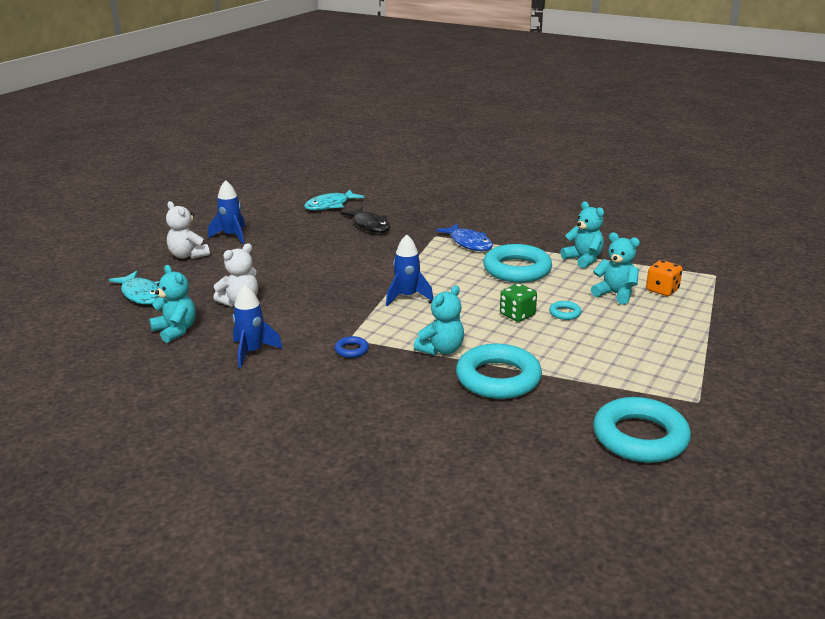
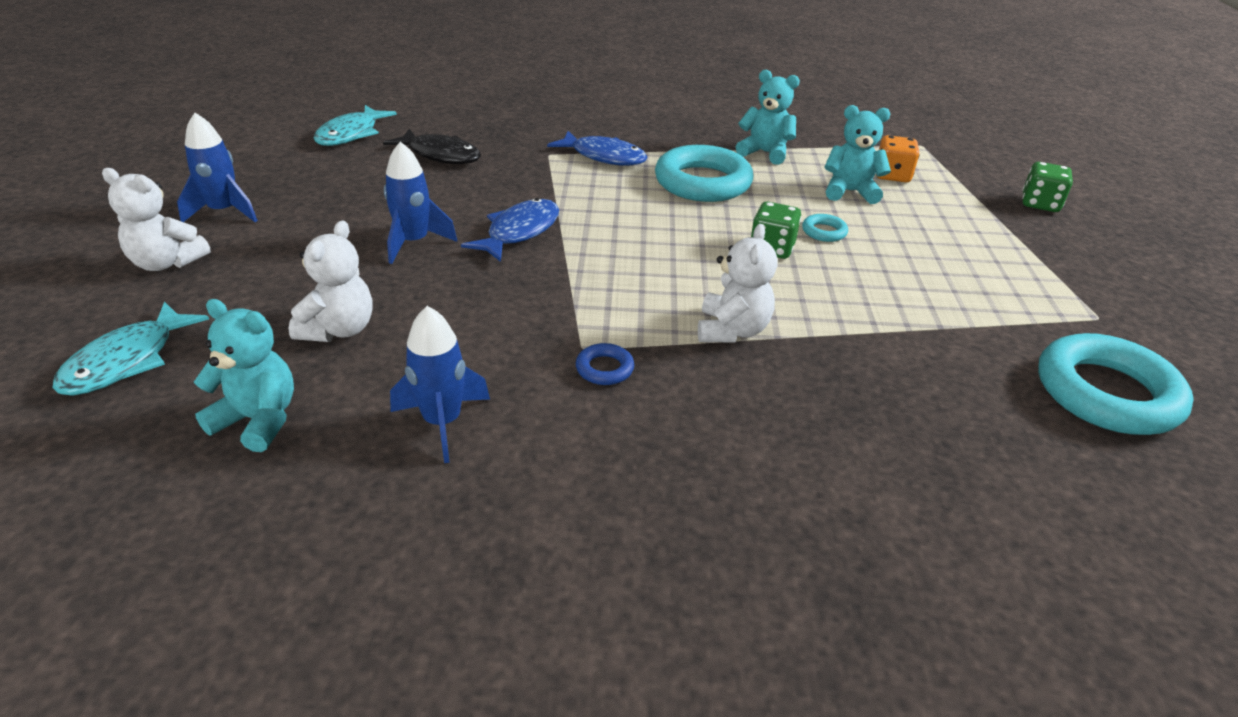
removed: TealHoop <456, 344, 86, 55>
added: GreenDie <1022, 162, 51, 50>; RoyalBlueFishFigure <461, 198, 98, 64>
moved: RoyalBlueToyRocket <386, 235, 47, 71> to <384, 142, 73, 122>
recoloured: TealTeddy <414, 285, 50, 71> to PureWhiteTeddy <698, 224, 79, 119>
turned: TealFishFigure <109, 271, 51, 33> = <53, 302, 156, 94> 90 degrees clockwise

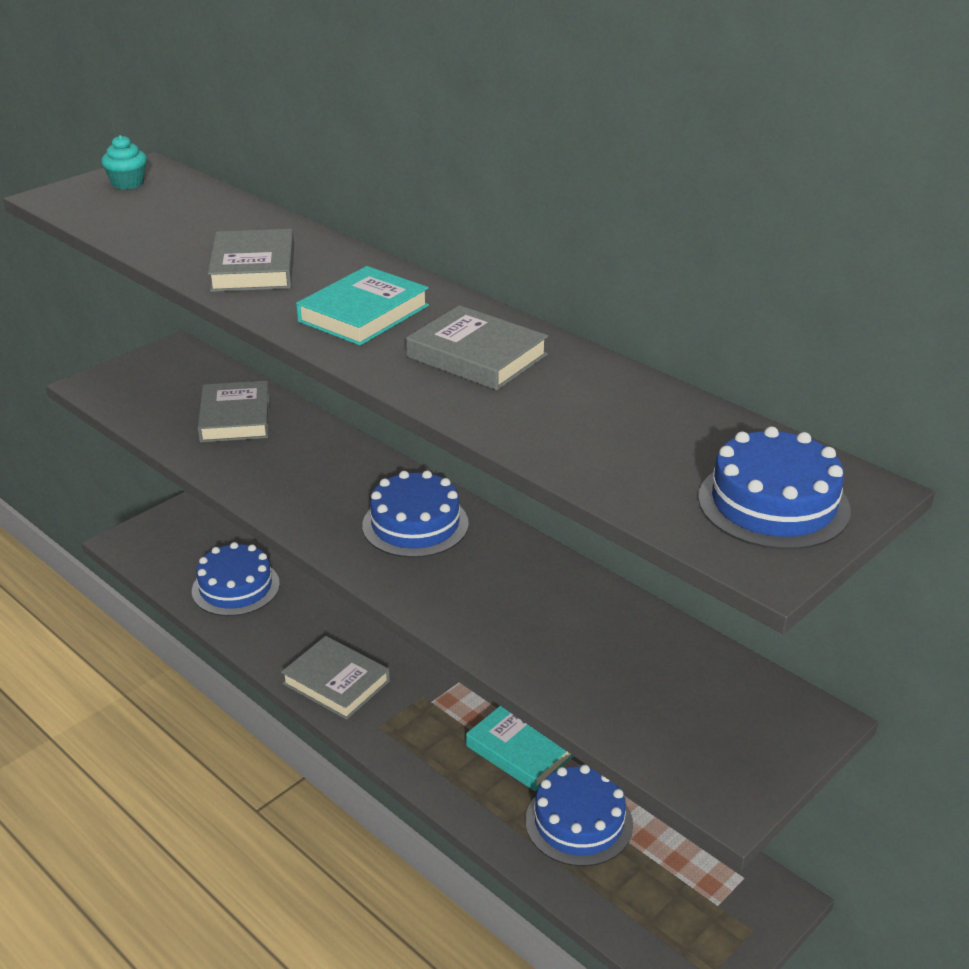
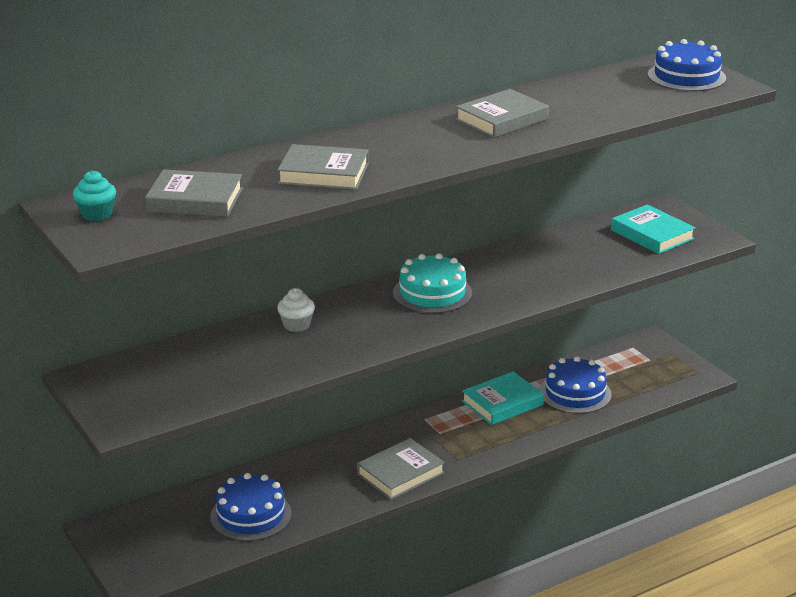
added: PureWhiteMuffin <277, 288, 38, 44>
moved: TealHardcover <296, 266, 133, 80> to <611, 204, 85, 50>; GreyHardcover <197, 381, 72, 61> to <145, 169, 98, 48>
recoloured: RoyalBlueGateau <362, 470, 107, 88> to TealGateau <393, 253, 79, 60>

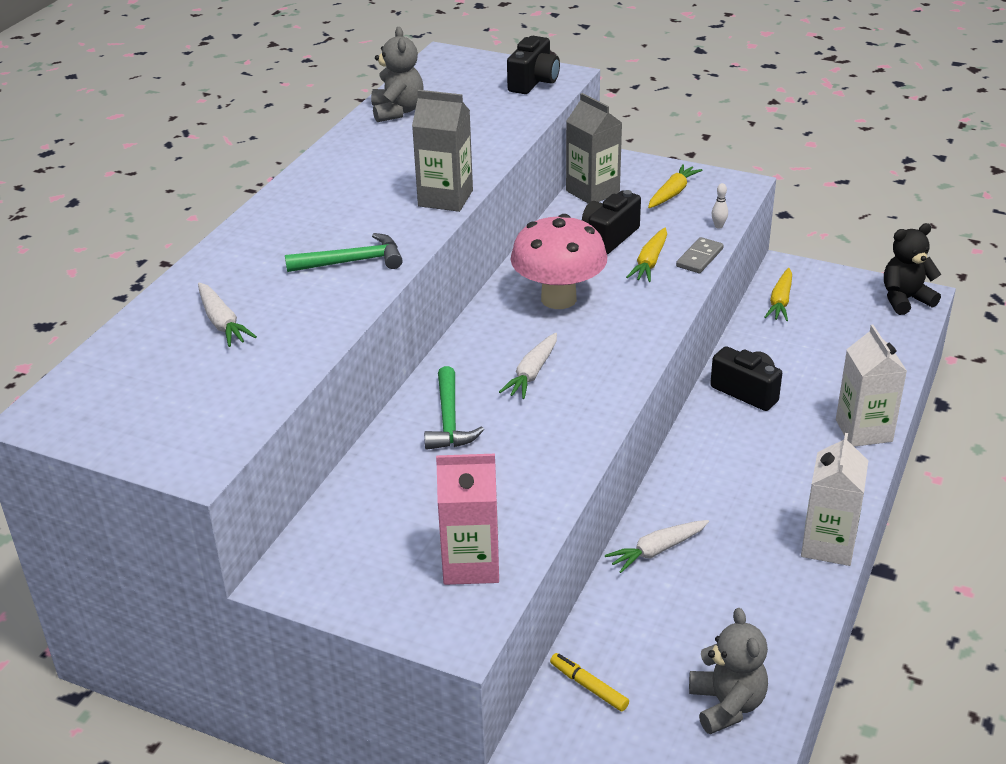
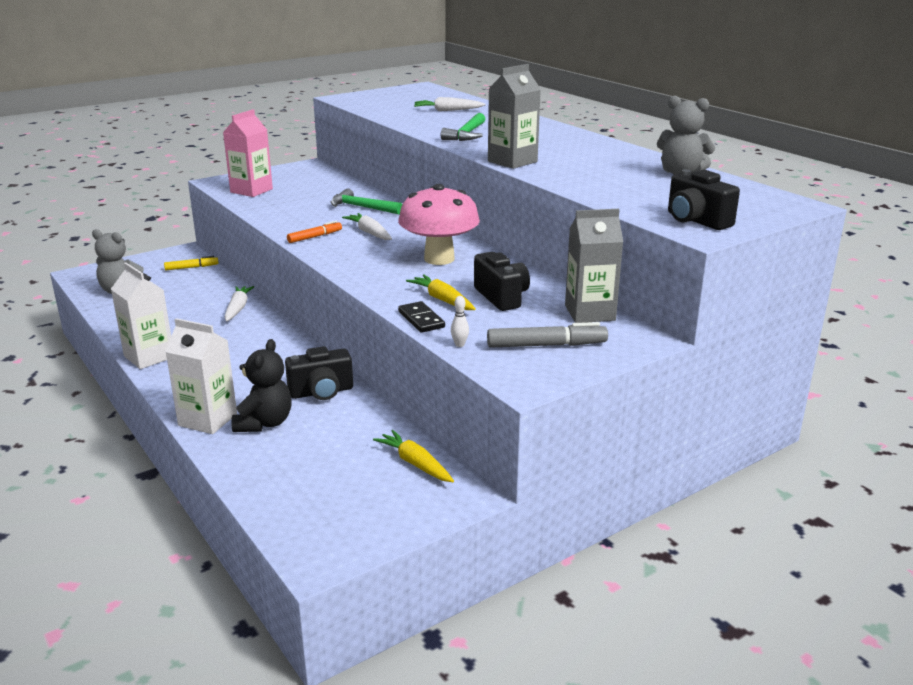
added: OrangeColouredMarker <287, 221, 55, 22>
moved: BlackTeddy <884, 223, 57, 92> to <231, 339, 61, 93>
replaced: GoldenCarrot <648, 164, 54, 44> to GreyMarker <487, 322, 121, 26>
recoloured: GreyDomino <676, 237, 48, 36> to BlackDomino <398, 301, 47, 32>

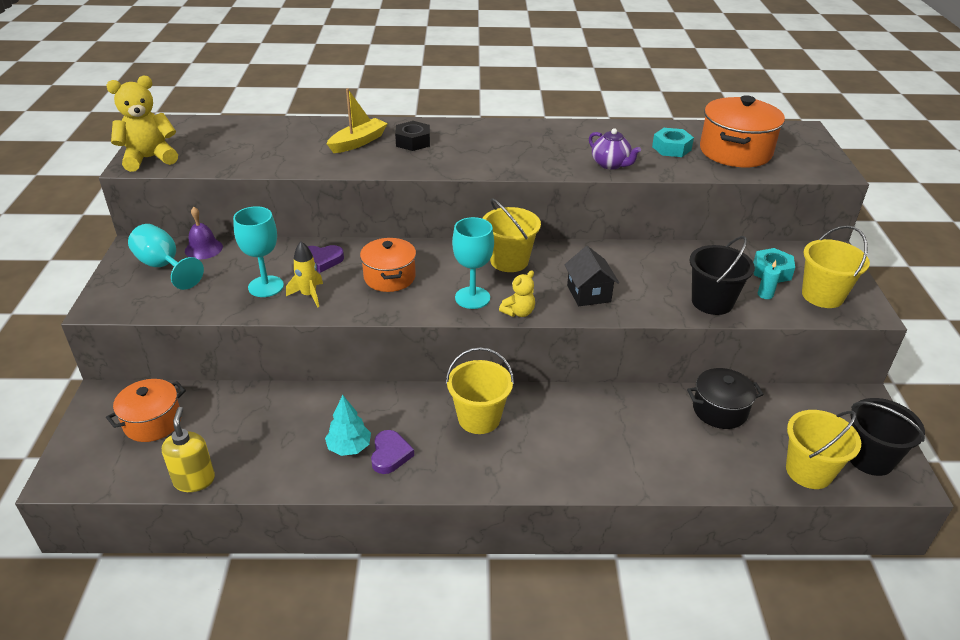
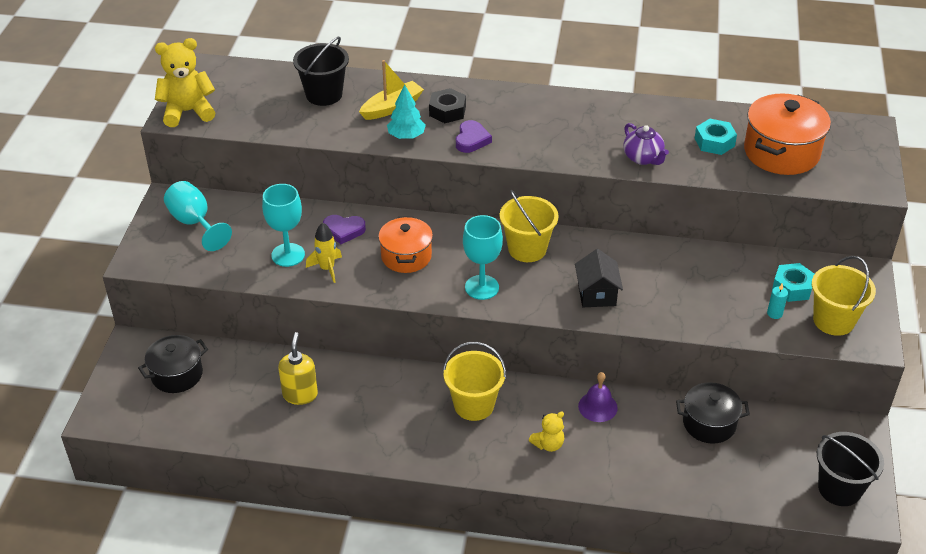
removed: GoldenPail <786, 410, 75, 79>
moved: PurpleSchoolBell <185, 207, 38, 52> to <578, 372, 40, 50>; BlackPail <690, 236, 65, 79> to <293, 37, 56, 69>; GoldenTeddy <499, 271, 36, 46> to <529, 411, 35, 41>; TealTree <325, 395, 46, 61> to <387, 85, 39, 54>; GoldenSoapPump <162, 407, 53, 85> to <278, 332, 40, 73>; PurpleHeartShape <371, 430, 43, 44> to <456, 120, 36, 33>
recoloured: OrangeColouredStockpot <106, 379, 80, 63> to BlackStockpot <138, 335, 70, 58>

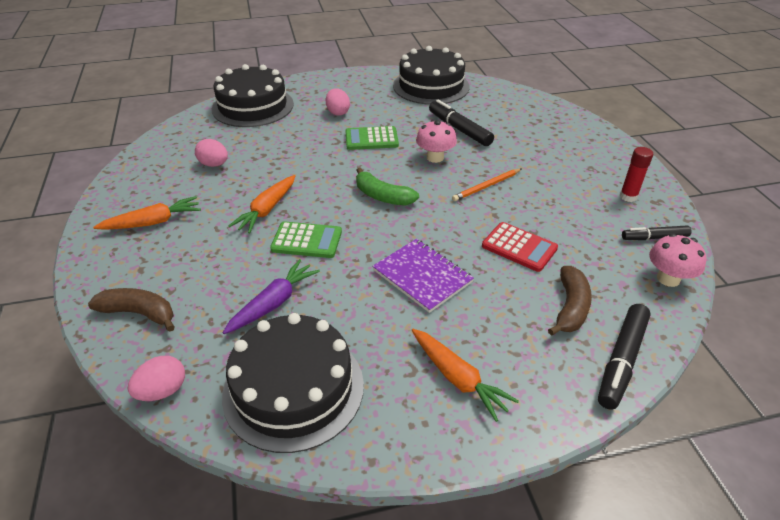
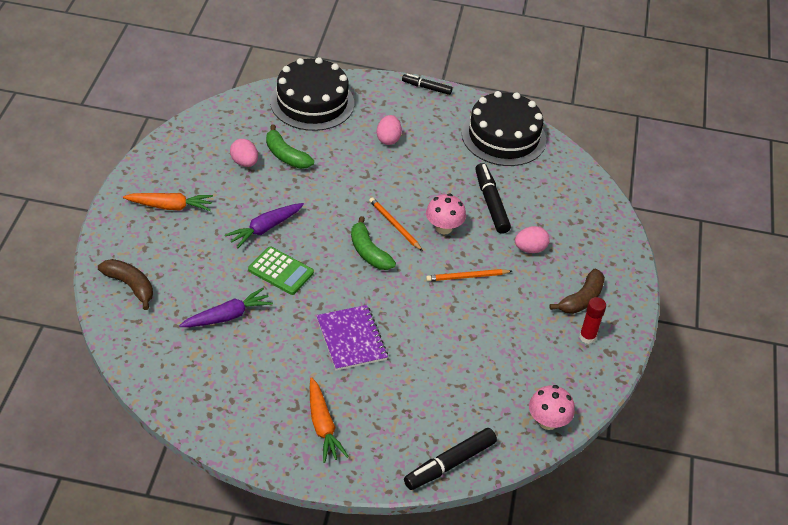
removed: GreenPocketCalculator <345, 126, 54, 24>; CrimsonPocketCalculator <482, 222, 76, 50>; BlackGateau <222, 313, 142, 140>
added: GreenBananaFruit <266, 125, 48, 44>; OrangeColouredLeadPencil <369, 197, 54, 54>
moved: BlackMarker <622, 225, 70, 15> to <402, 74, 51, 21>; RussetBananaFruit <548, 266, 44, 70> to <549, 268, 56, 46>; RosyToyEgg <128, 356, 57, 45> to <515, 226, 35, 27>
recoloured: OrangeColouredCarrot <228, 175, 67, 58> to PurpleCarrot <225, 203, 79, 45>

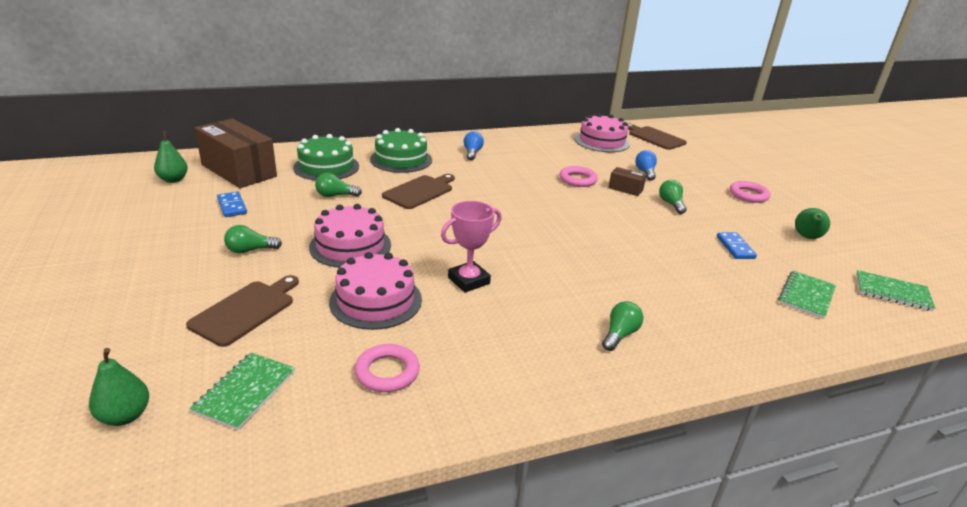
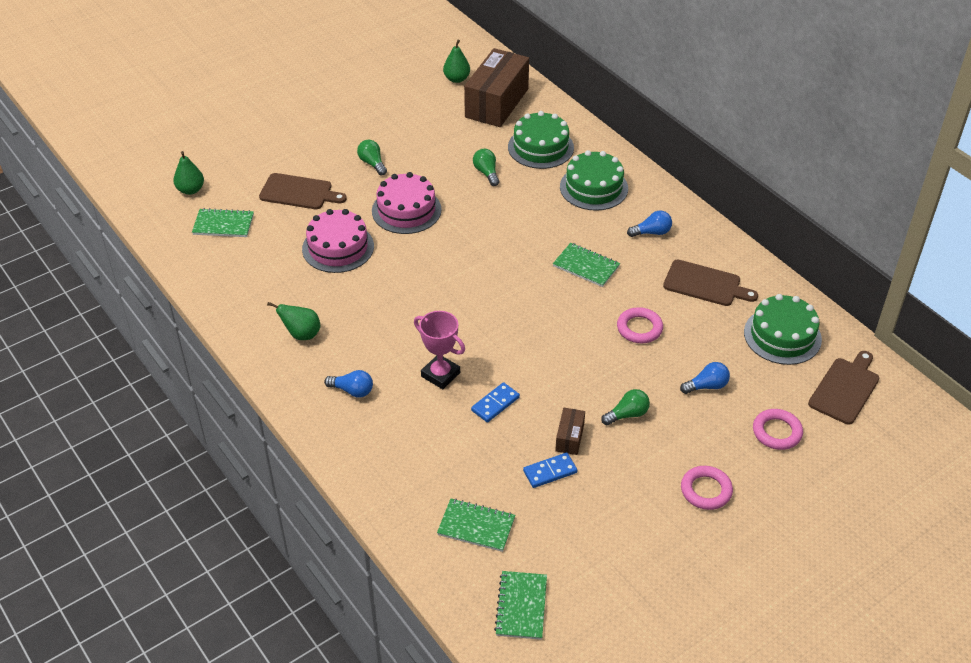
added: GreenNotepad <553, 243, 67, 44>
moved: RussetBox <608, 167, 38, 29> to <555, 408, 30, 47>; RussetCuttingBoard <382, 174, 73, 35> to <663, 260, 95, 46>; RoyalBlueDomino <217, 192, 30, 25> to <471, 382, 49, 40>; RosyPrizeCup <441, 201, 60, 92> to <414, 311, 51, 78>; GreenPear <795, 208, 35, 31> to <267, 302, 53, 38>; RosyHoop <354, 344, 66, 48> to <753, 409, 50, 41>
recoloured: RosyGateau <575, 113, 55, 39> to GreenGateau <744, 294, 78, 71>; GreenLightBulb <602, 301, 41, 50> to RoyalBlueLightBulb <324, 370, 49, 28>

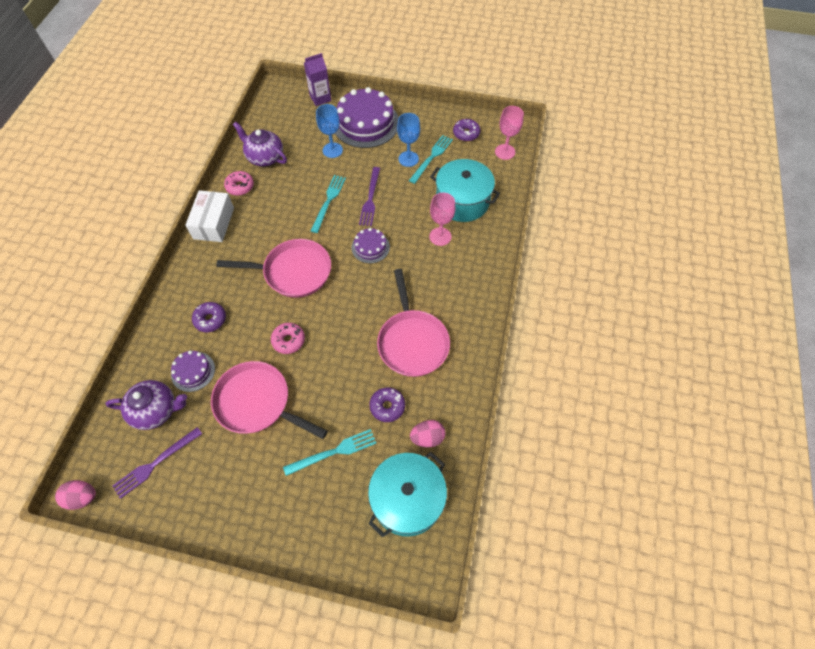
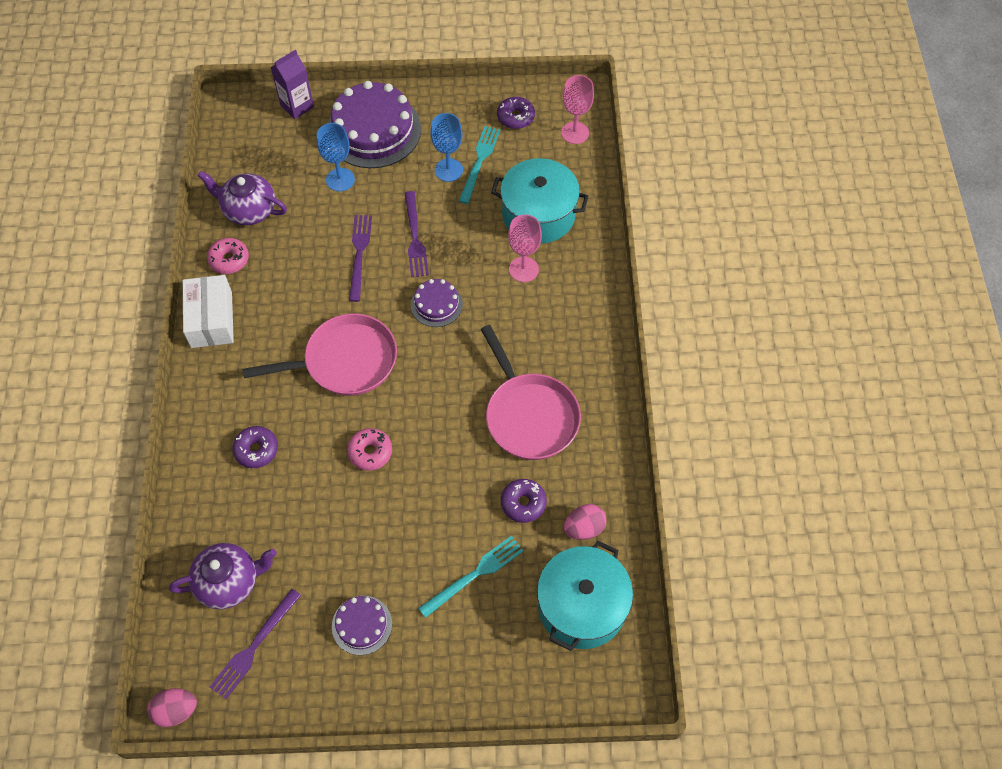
removed: RosyPan <211, 361, 117, 78>
moved: PurpleGateau <171, 350, 44, 42> to <332, 596, 60, 59>
recoloured: TealTableFork <311, 175, 35, 58> to PurpleTableFork <349, 215, 23, 87>

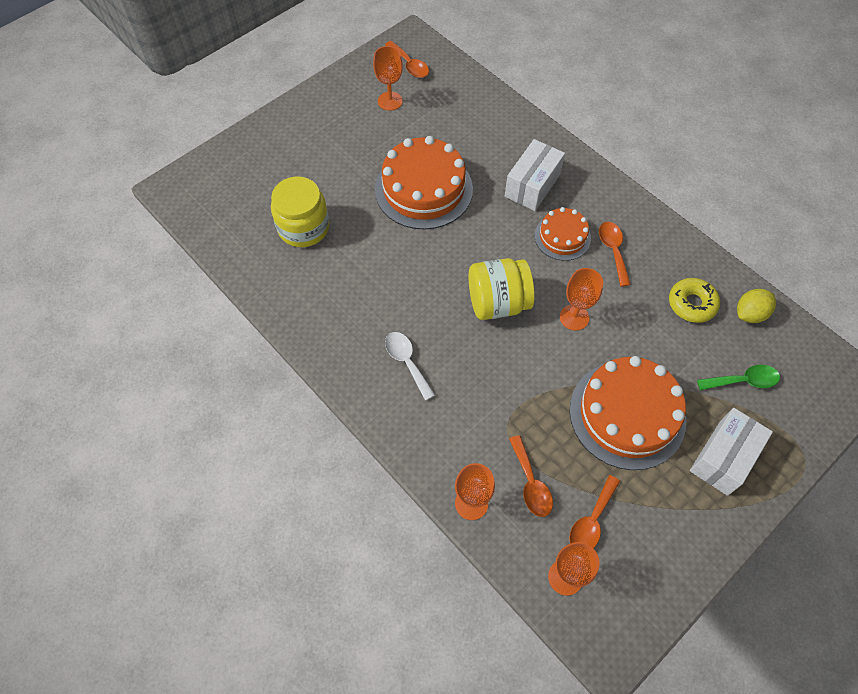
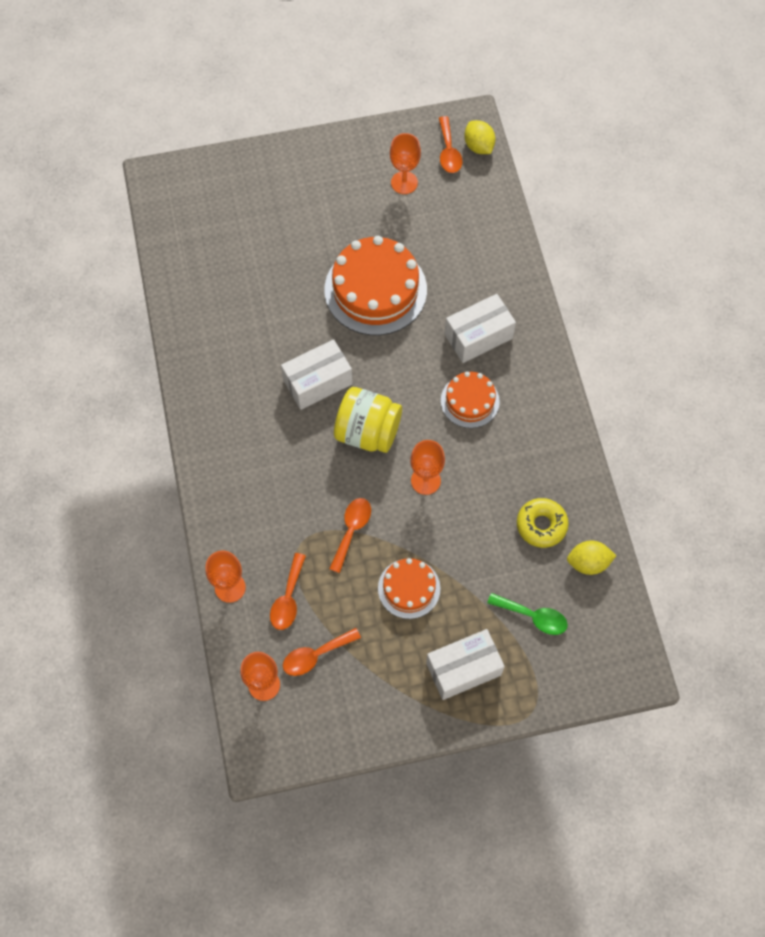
removed: GoldenPreserveJar <271, 177, 58, 70>; PureWhiteTeaspoon <385, 332, 50, 69>
added: GoldenToyLemon <464, 120, 32, 34>; PureWhiteBox <281, 339, 72, 71>
moved: OrangeColouredTeaspoon <599, 222, 32, 64> to <329, 498, 42, 75>
resized: OrangeColouredGateau <569, 356, 117, 114> = <378, 558, 62, 61> x0.55

